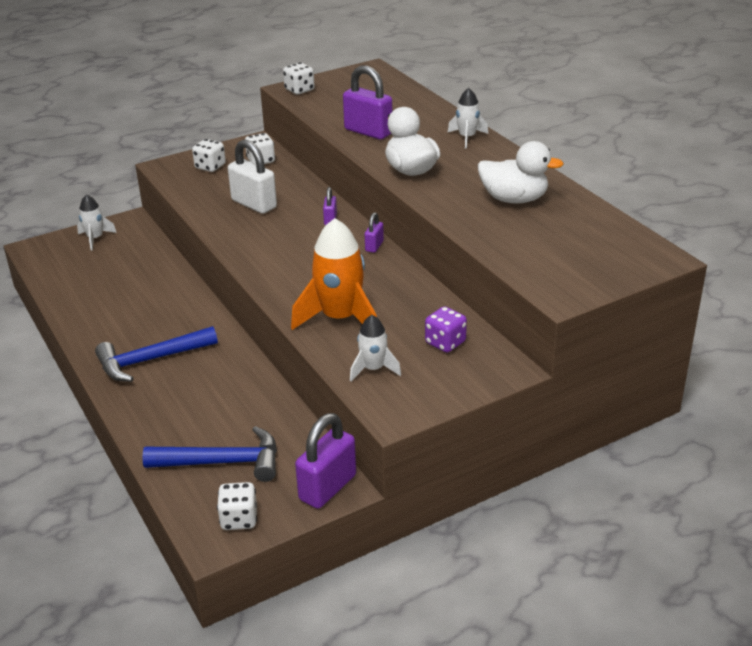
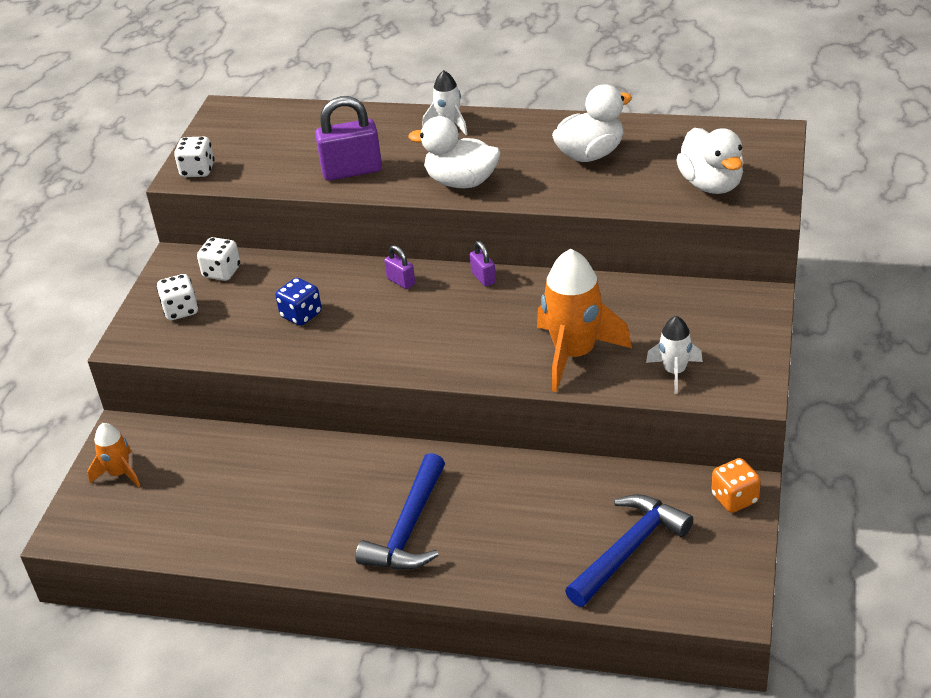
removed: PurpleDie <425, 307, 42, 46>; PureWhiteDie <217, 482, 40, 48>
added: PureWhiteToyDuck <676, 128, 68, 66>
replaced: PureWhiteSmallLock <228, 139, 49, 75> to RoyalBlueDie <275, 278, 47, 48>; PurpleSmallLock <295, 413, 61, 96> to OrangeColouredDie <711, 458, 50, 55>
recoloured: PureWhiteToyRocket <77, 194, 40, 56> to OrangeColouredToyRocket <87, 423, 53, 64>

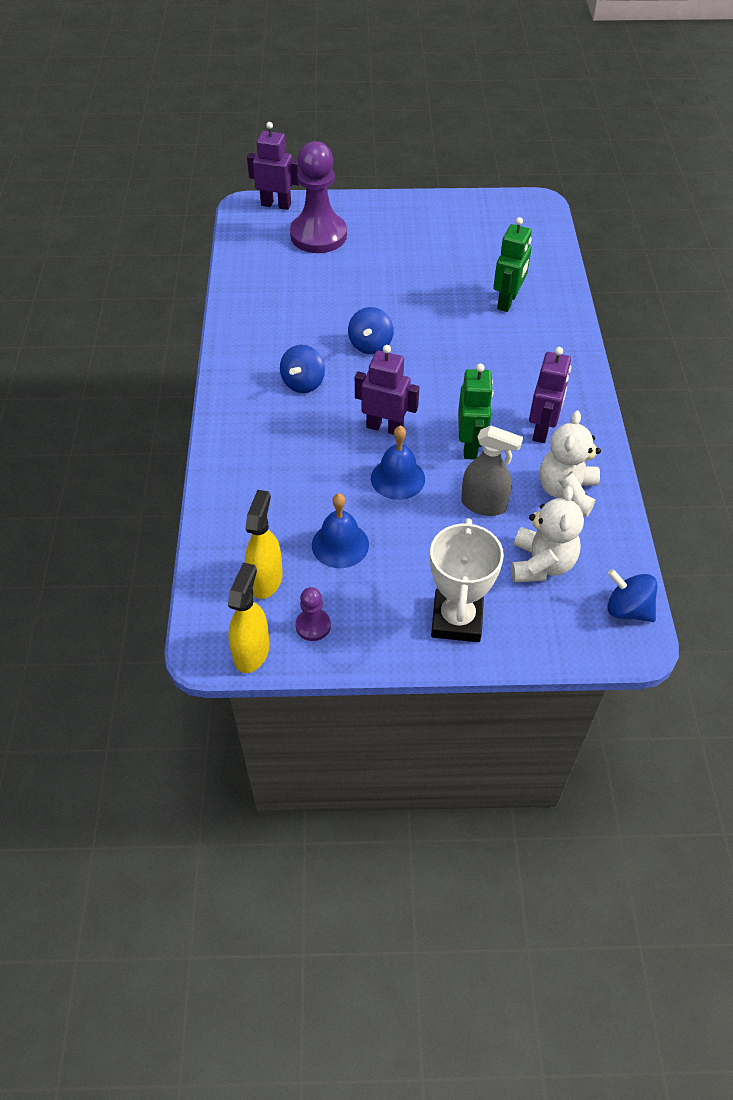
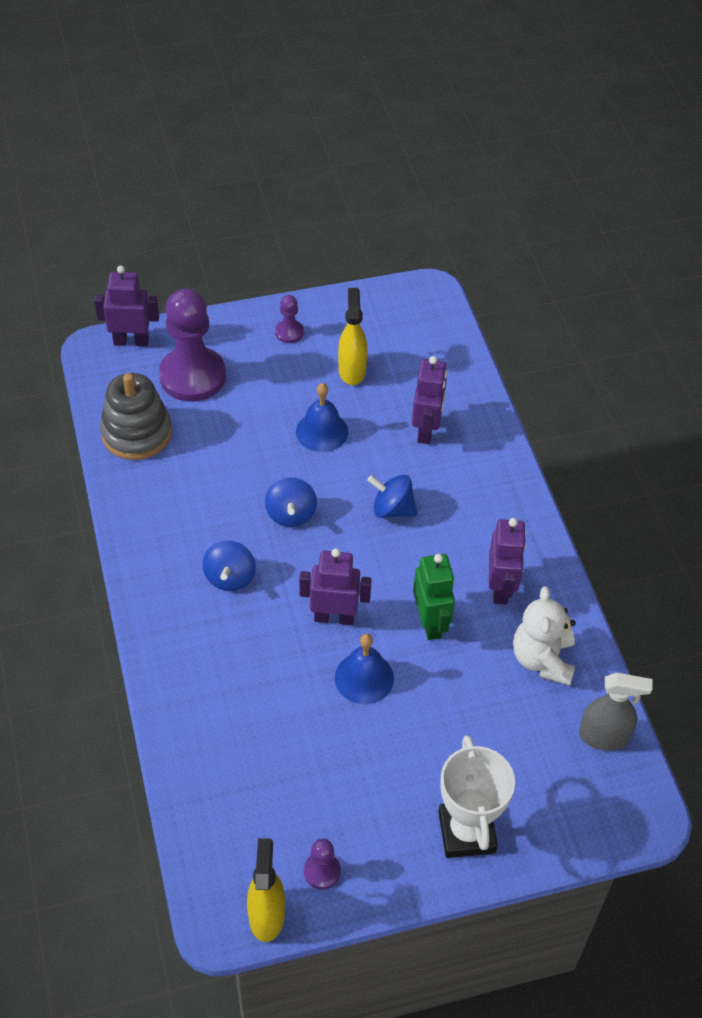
removed: PureWhiteTeddy <511, 486, 73, 96>
added: PurplePawn <275, 295, 29, 48>; GreyStackingRings <100, 373, 72, 87>
moved: GreySprayCleaner <461, 426, 62, 90> to <579, 673, 73, 78>; GoldenSprayCleaner <245, 490, 38, 109> to <338, 288, 29, 97>; RoyalBlueSchoolBell <312, 493, 57, 75> to <296, 383, 52, 69>; RoyalBlueToyTop <607, 569, 51, 53> to <367, 474, 50, 44>
recoloured: GreenToyRobot <493, 217, 39, 95> to PurpleToyRobot <412, 356, 35, 88>

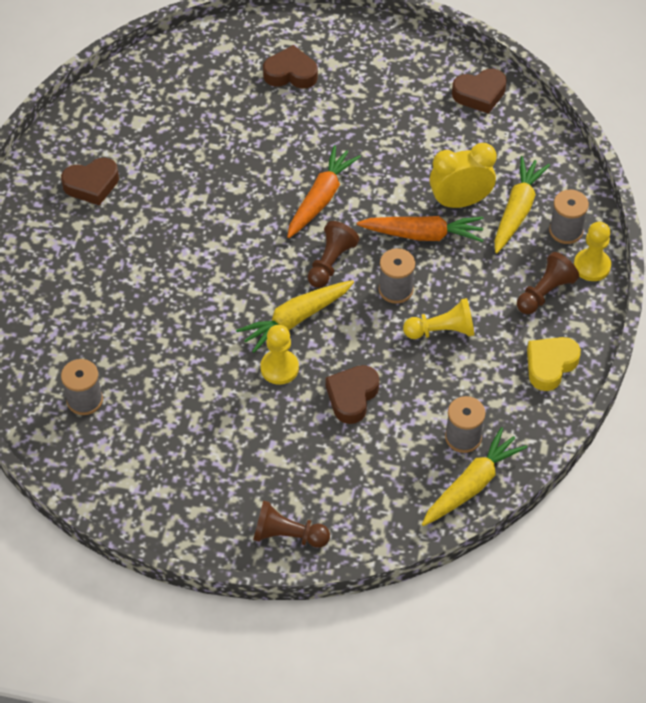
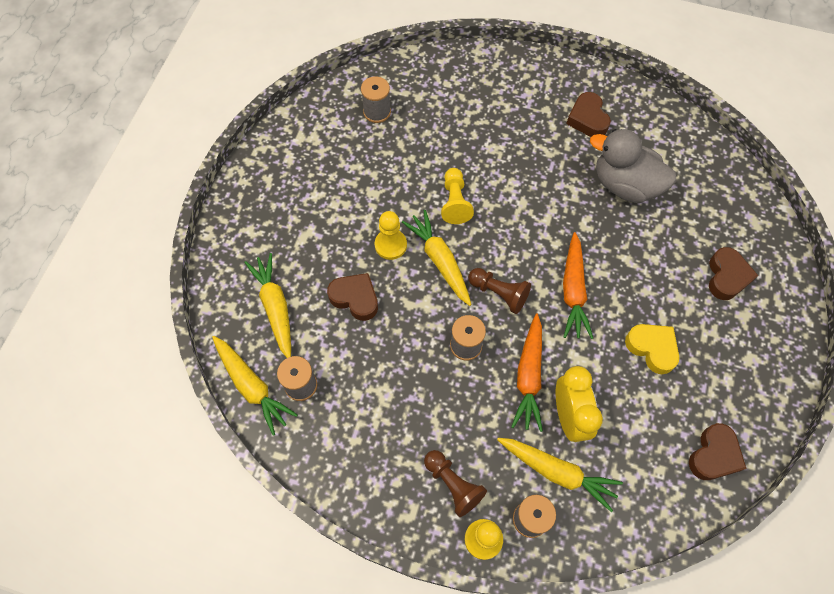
removed: RussetPawn <253, 500, 77, 48>
added: GreyToyDuck <590, 129, 86, 74>; GoldenCarrot <244, 253, 47, 105>
moved: GoldenPawn <403, 298, 71, 41> to <441, 168, 33, 56>; GoldenHeartShape <527, 337, 54, 54> to <625, 324, 54, 50>
turned: RussetHeartShape <452, 69, 55, 45> = <689, 423, 58, 57> 135 degrees counterclockwise; OrangeColouredCarrot <287, 145, 74, 93> = <563, 232, 30, 107> 60 degrees clockwise

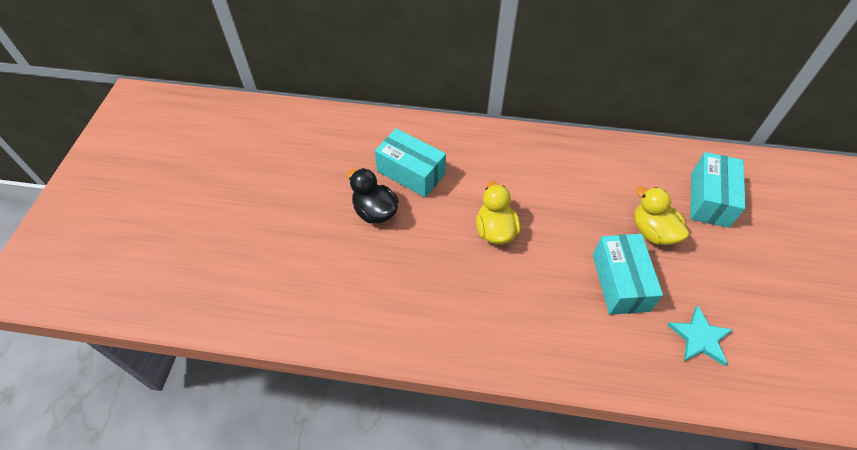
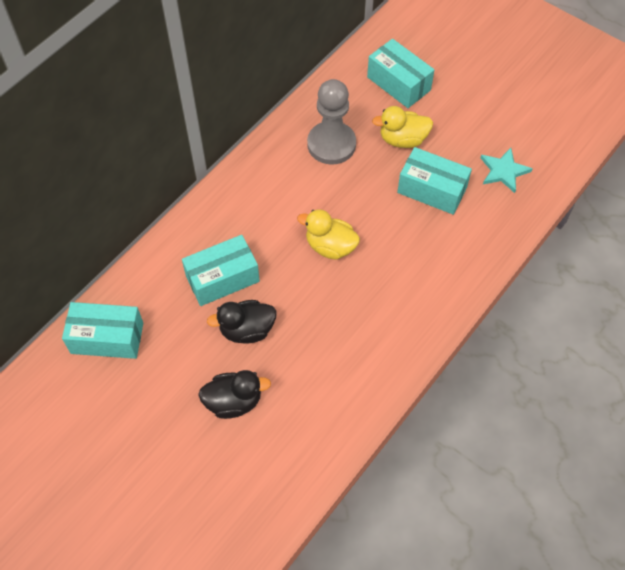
added: GreyPawn <307, 79, 49, 86>; TealBox <62, 302, 81, 57>; BlackToyDuck <198, 370, 73, 49>

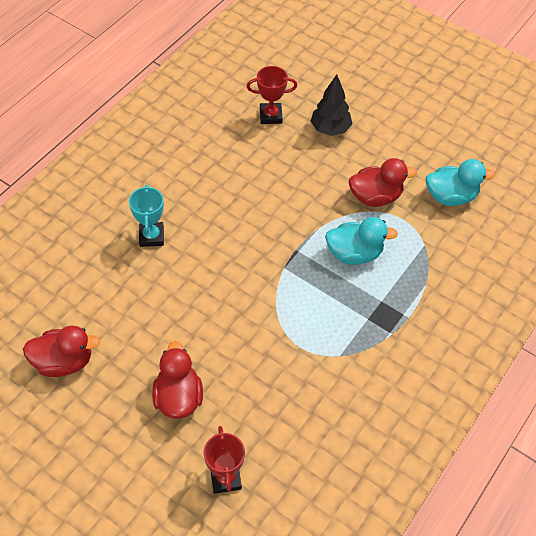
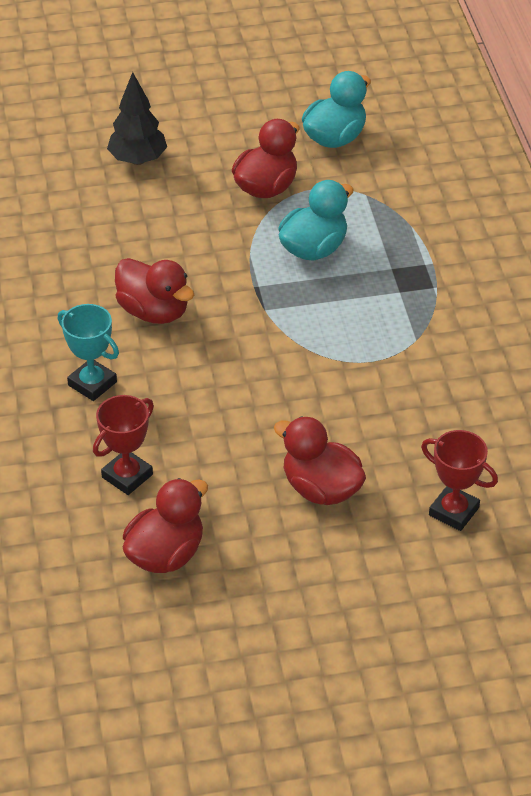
added: CrimsonToyDuck <115, 258, 79, 66>
moved: CrimsonPrizeCup <247, 66, 50, 58> to <93, 395, 61, 100>

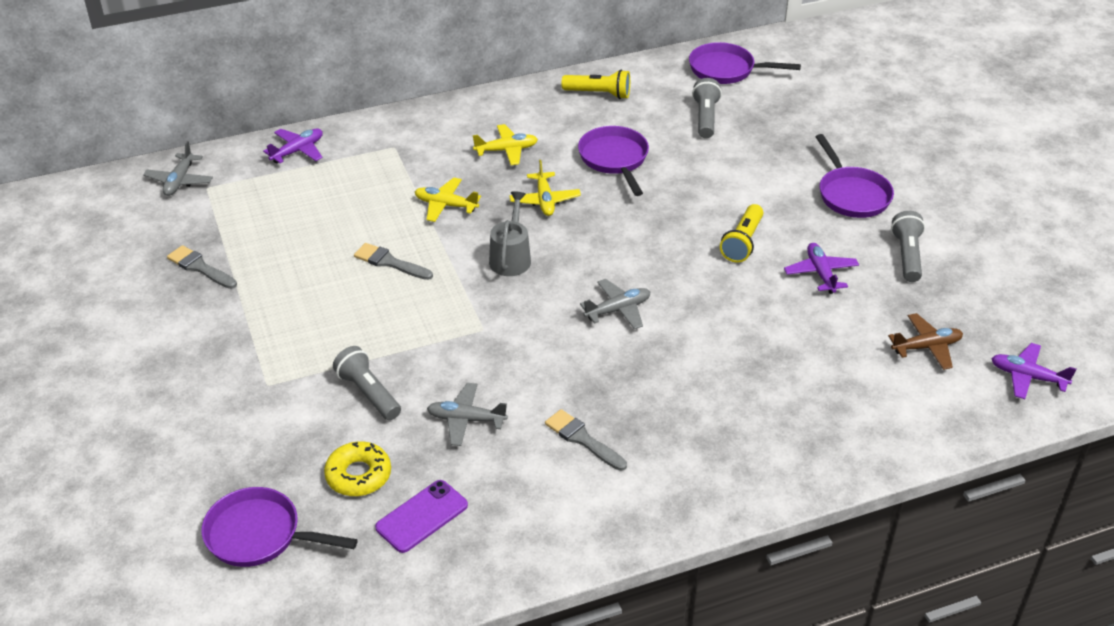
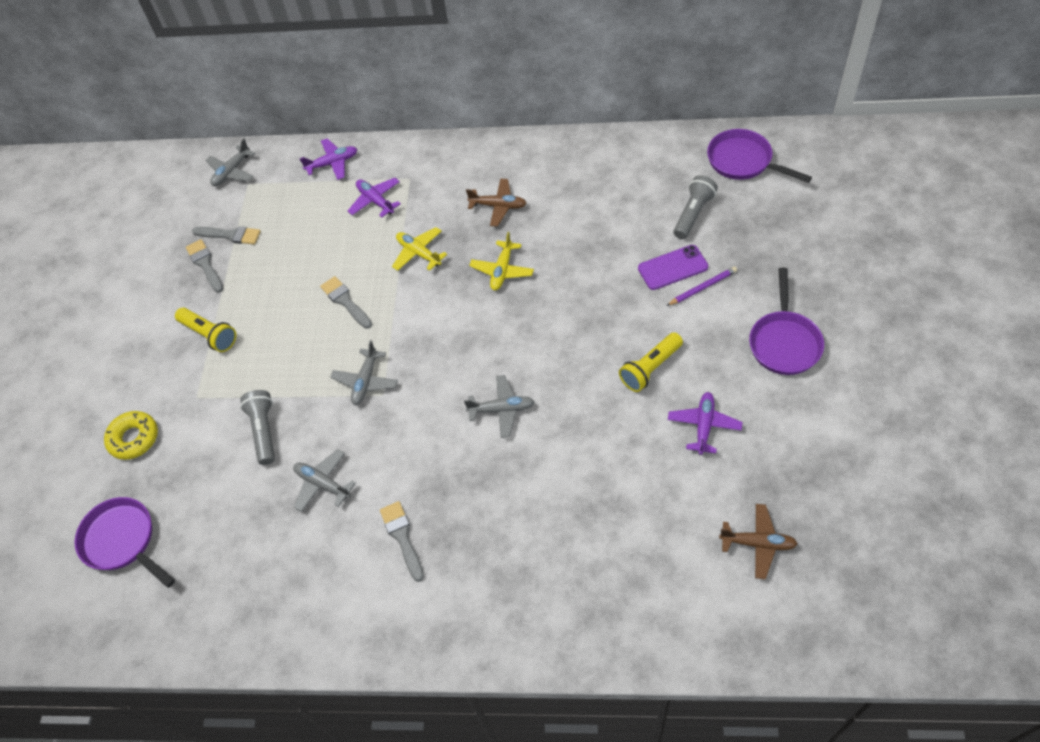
removed: PurplePan <578, 126, 71, 70>; GreySprinklingCan <489, 191, 42, 85>; GreyPocketTorch <891, 211, 34, 71>
added: GreyBrush <192, 226, 69, 19>; PurpleLeadPencil <666, 267, 71, 39>; GreyToyPlane <330, 340, 68, 65>
moved: GoldenPocketTorch <561, 70, 69, 29> to <175, 308, 61, 44>; PurpleToyPlane <991, 343, 85, 56> to <348, 178, 53, 39>; GoldenGlazedDonut <324, 441, 67, 55> to <104, 411, 54, 49>; PurpleSmartphone <375, 480, 93, 73> to <638, 245, 70, 45>
recoloured: GoldenToyPlane <473, 124, 65, 41> to RussetToyPlane <466, 178, 61, 49>

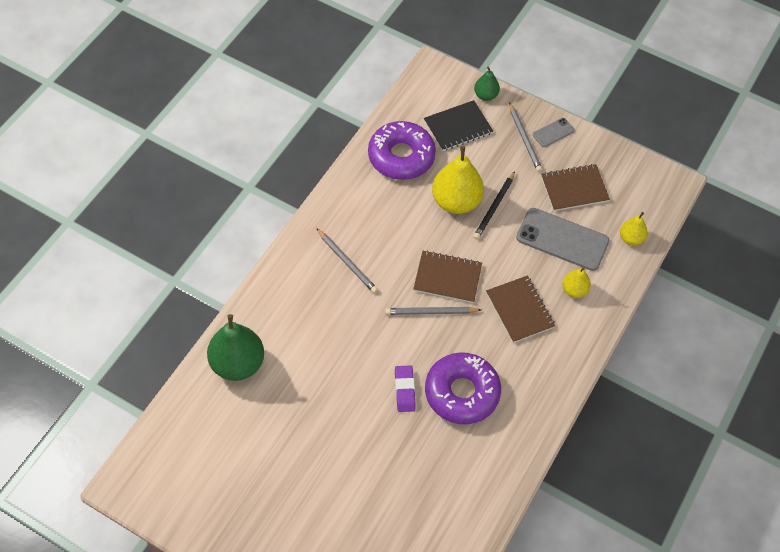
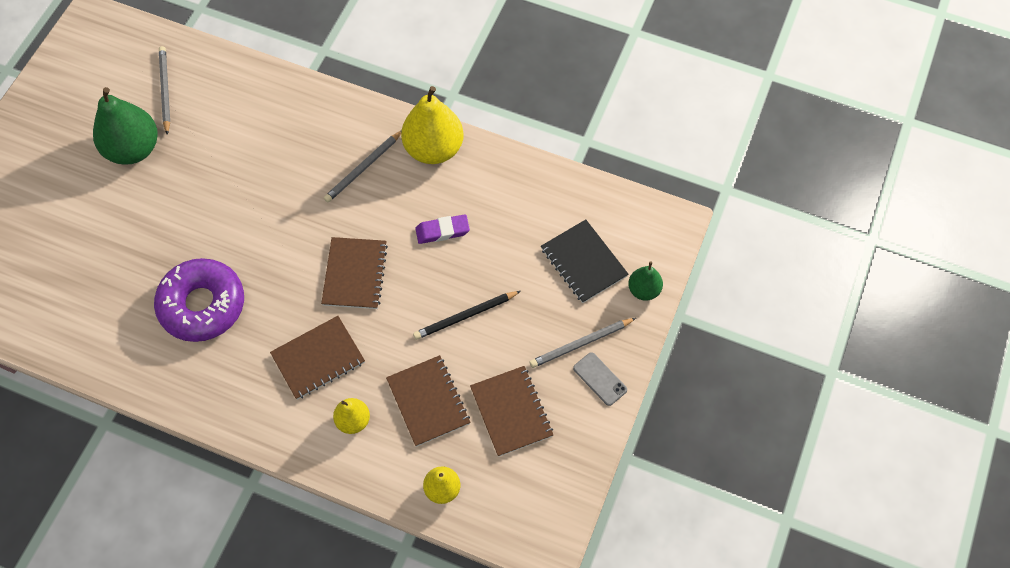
removed: PurpleGlazedDonut <368, 121, 68, 59>
moved: GoldenPear <432, 146, 52, 68> to <401, 86, 62, 78>; GreyLeadPencil <385, 307, 96, 8> to <159, 46, 11, 89>; GreenPear <207, 314, 57, 67> to <93, 87, 65, 78>; PurpleEraser <395, 365, 21, 47> to <415, 214, 55, 30>
replaced: GreySmartphone <516, 208, 93, 63> to RussetNotepad <386, 355, 84, 92>
turned: BlackLeadPencil <473, 171, 42, 68> = <413, 291, 108, 49> 45 degrees counterclockwise

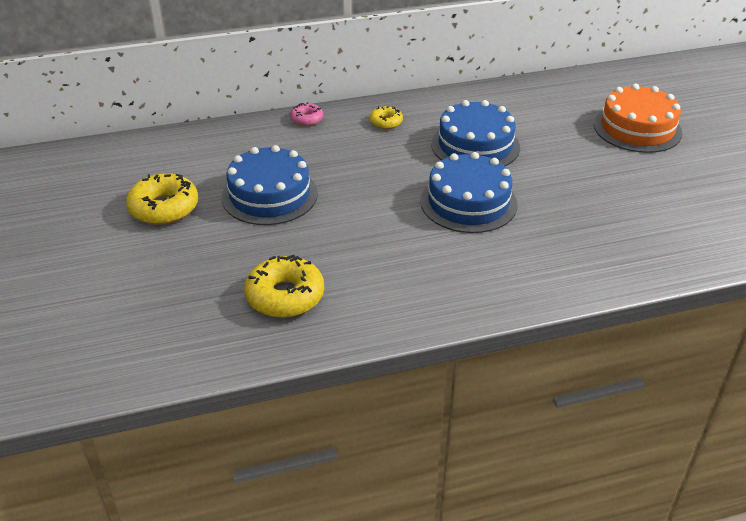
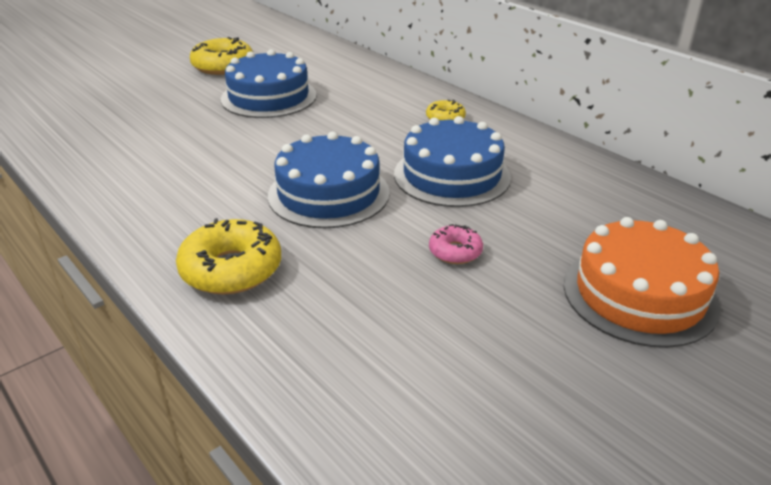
moved: RosyGlazedDonut <290, 102, 33, 24> to <429, 224, 54, 40>; GoldenGlazedDonut <244, 255, 80, 63> to <176, 218, 105, 77>

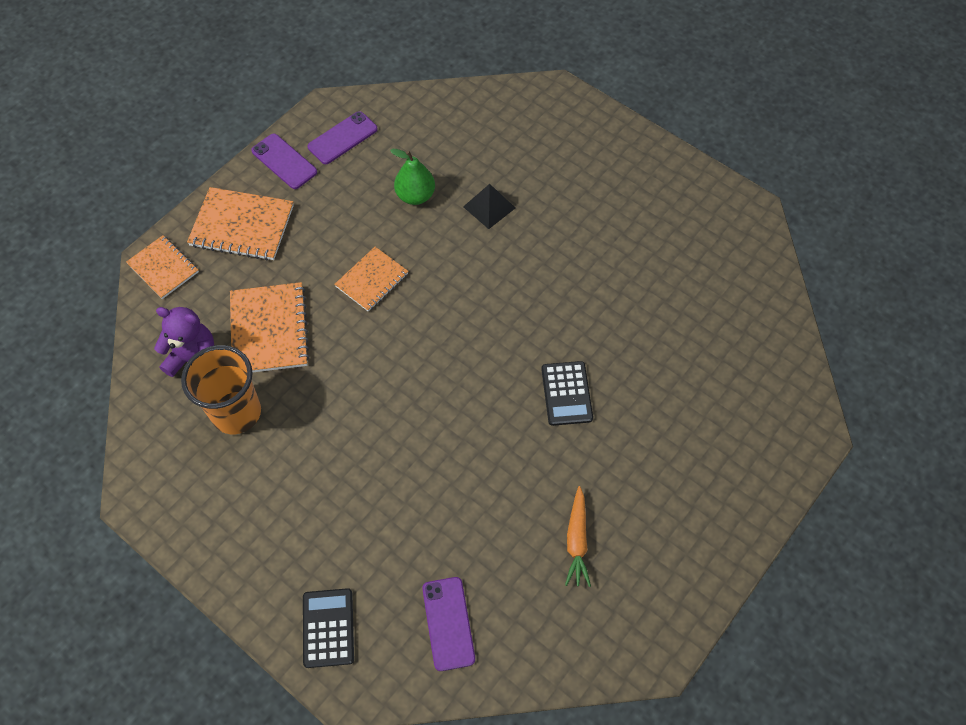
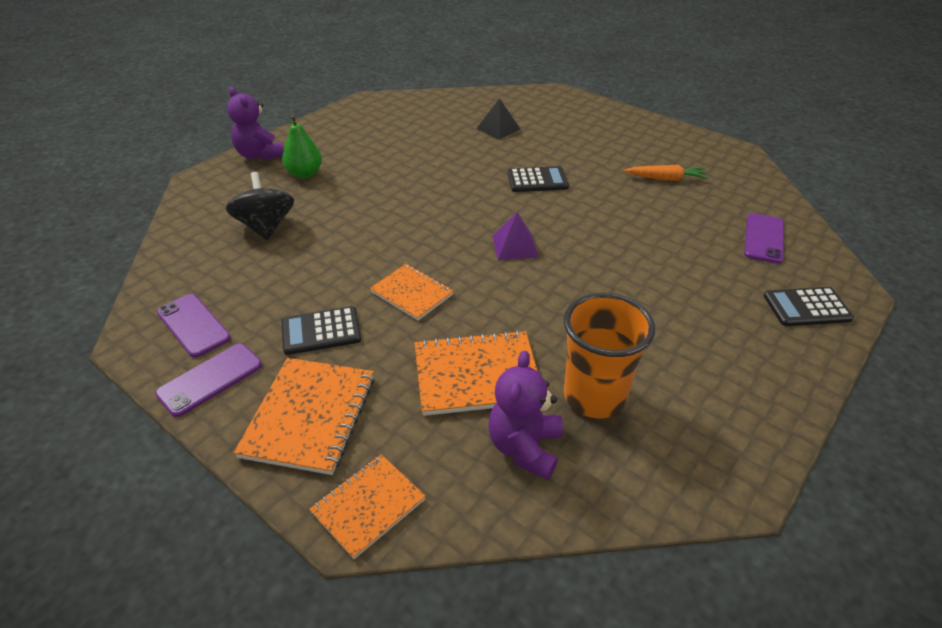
added: PurpleTeddy <227, 87, 57, 73>; BlackToyTop <226, 172, 68, 68>; PurpleSolidPyramid <492, 212, 47, 48>; BlackPocketCalculator <281, 306, 80, 49>
moved: GreenPear <390, 149, 45, 56> to <282, 115, 40, 63>; BlackSolidPyramid <463, 184, 52, 45> to <476, 98, 44, 42>
turned: PurpleSmartphone <422, 577, 53, 94> = <744, 213, 40, 51> 60 degrees counterclockwise

